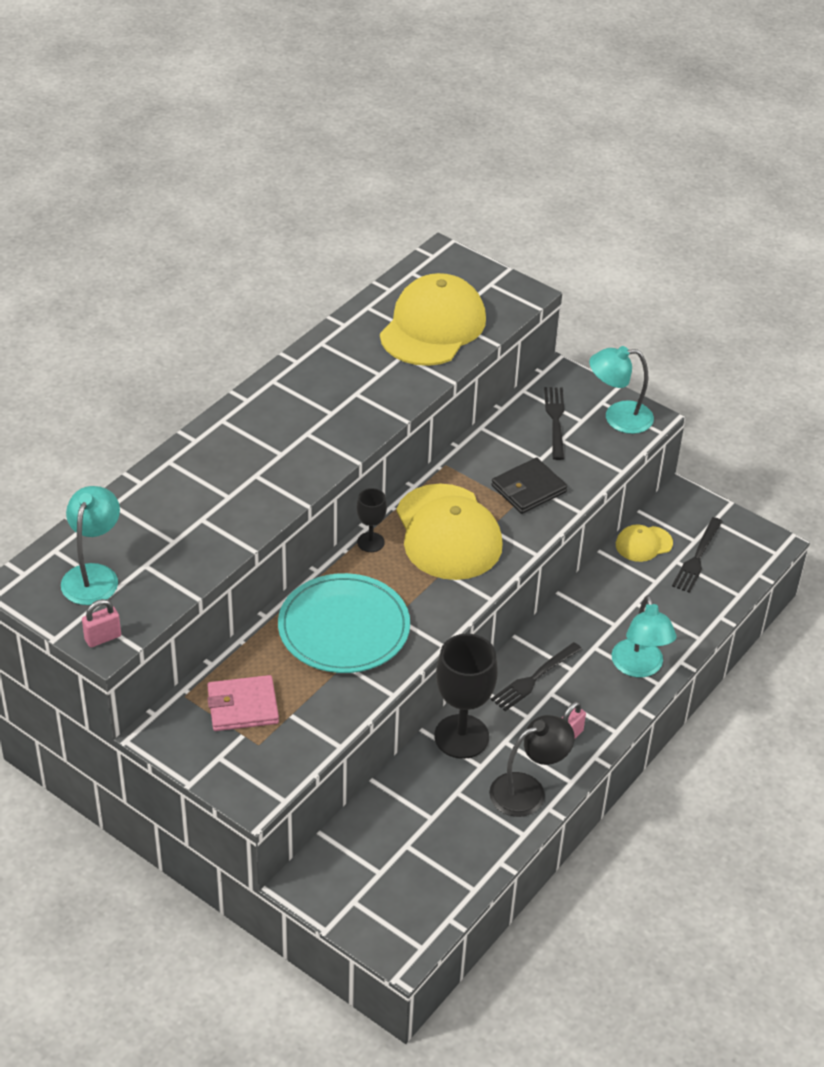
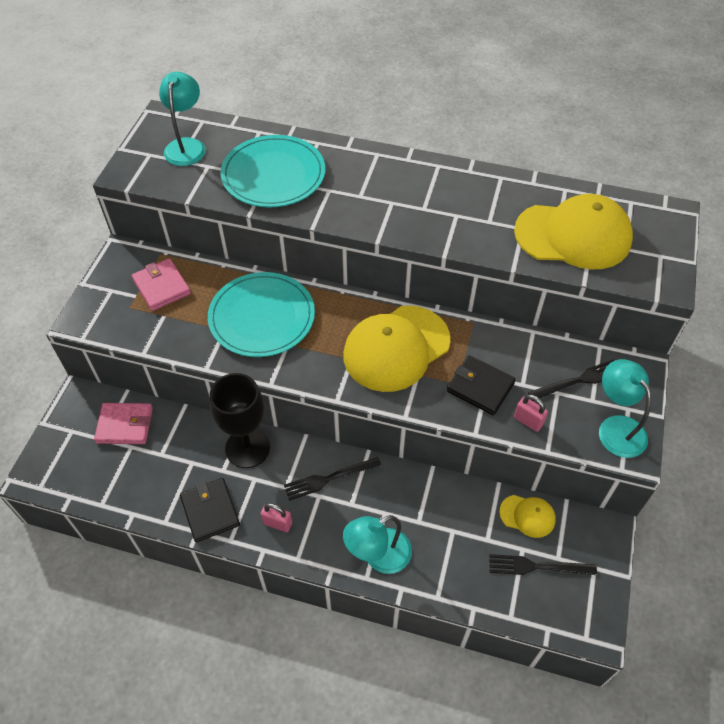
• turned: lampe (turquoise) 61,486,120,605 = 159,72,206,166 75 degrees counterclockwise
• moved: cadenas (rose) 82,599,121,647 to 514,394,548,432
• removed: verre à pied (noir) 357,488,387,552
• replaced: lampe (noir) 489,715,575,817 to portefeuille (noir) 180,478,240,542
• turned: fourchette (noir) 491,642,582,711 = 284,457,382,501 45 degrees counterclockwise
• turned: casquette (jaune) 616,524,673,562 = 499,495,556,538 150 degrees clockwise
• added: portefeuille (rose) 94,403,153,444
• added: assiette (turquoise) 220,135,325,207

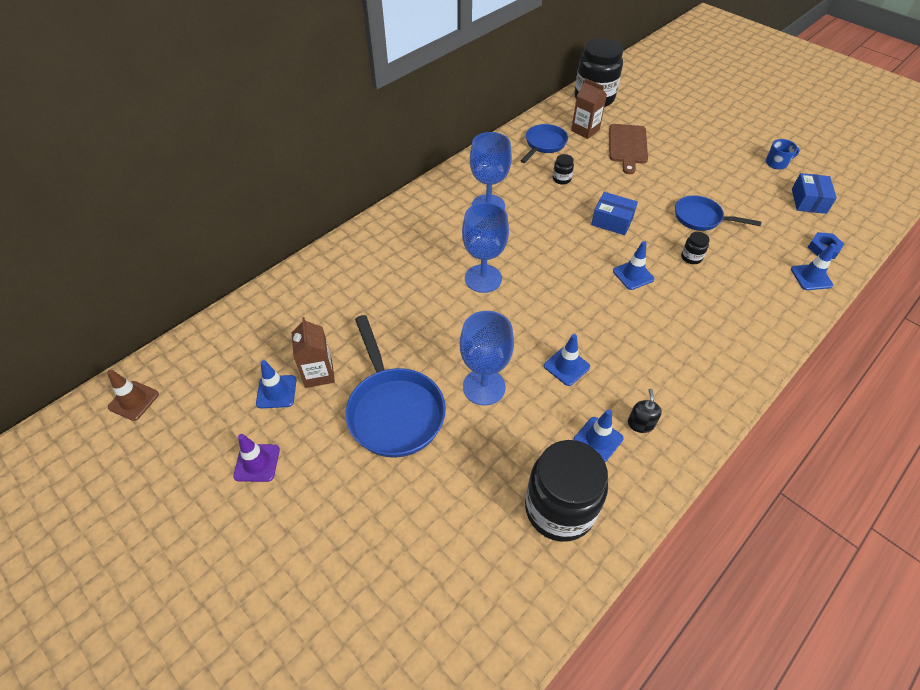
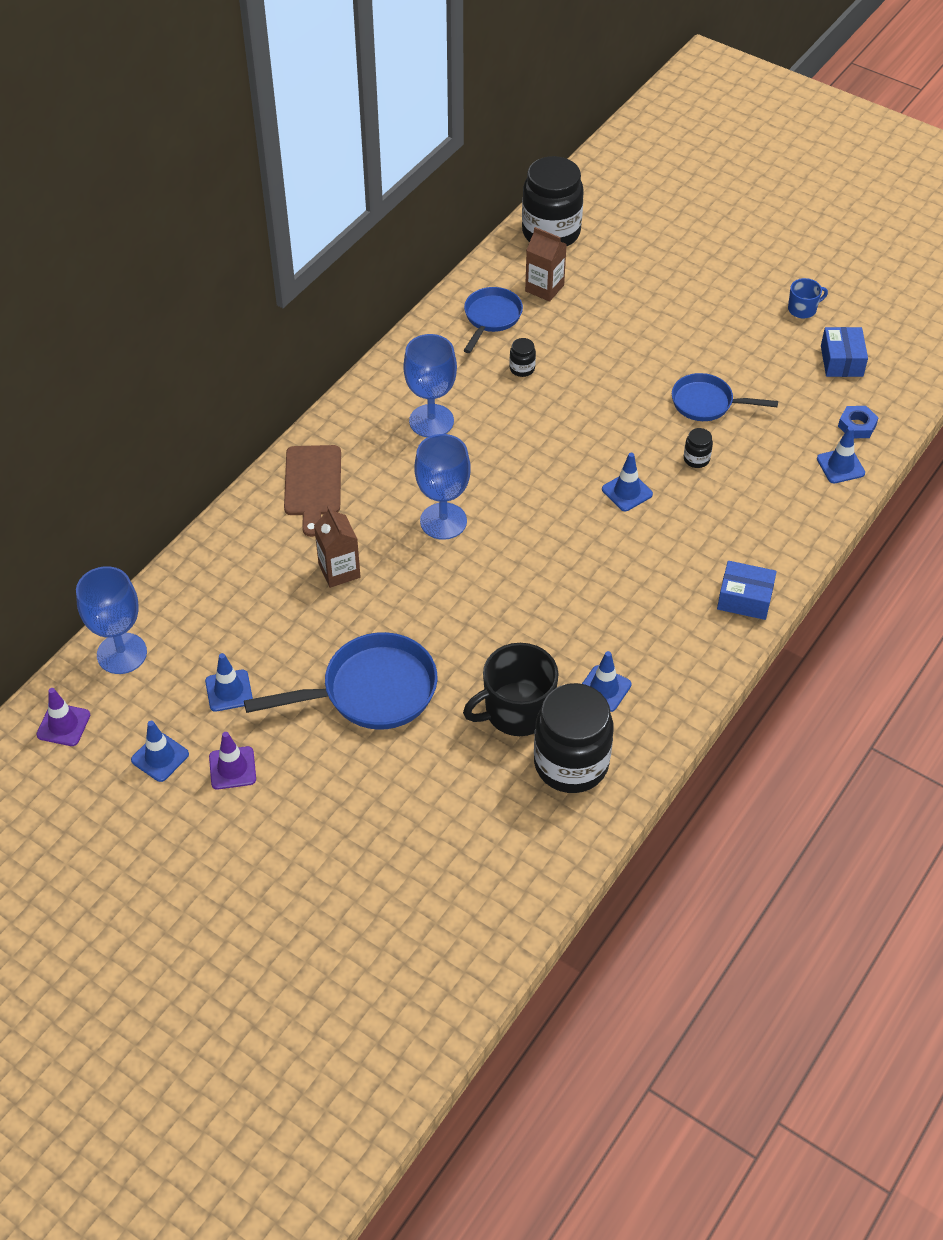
• recoloured: cône de chantier (marron) 107,369,159,421 to cône de chantier (violet) 36,688,90,746
• moved: brique de lait (marron) 292,317,335,388 to 314,506,361,588
• turned: poêle (bleu) 345,315,446,458 = 244,632,437,730 75 degrees counterclockwise
• moved: verre à pied (bleu) 460,311,514,406 to 76,566,147,674
• moved: cône de chantier (bleu) 544,334,590,386 to 131,721,189,782
• moved: boîte (bleu) 591,192,638,235 to 717,561,777,620
• moved: planche à découper (marron) 609,124,648,174 to 284,445,341,537
• removed: distributeur de savon (noir) 628,388,662,433
• added: tasse (noir) 463,643,559,736

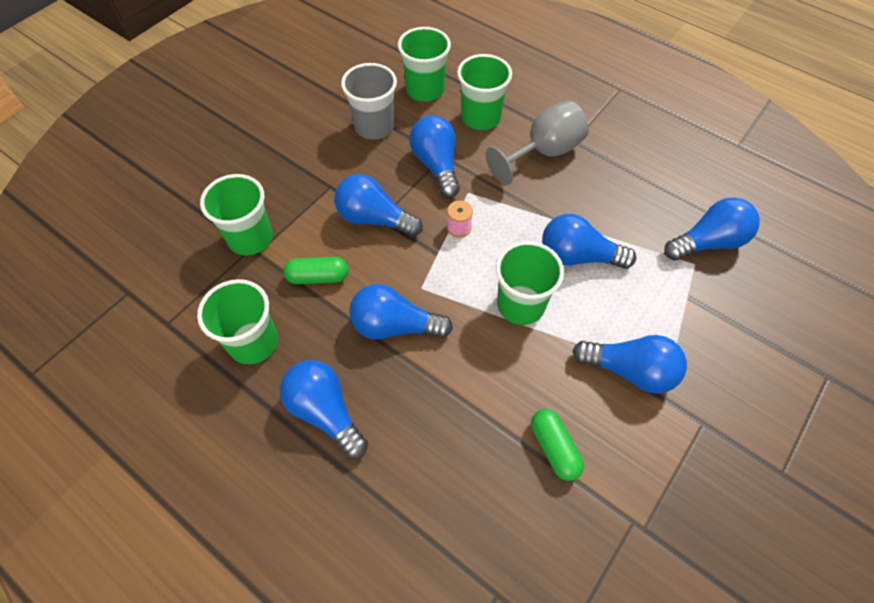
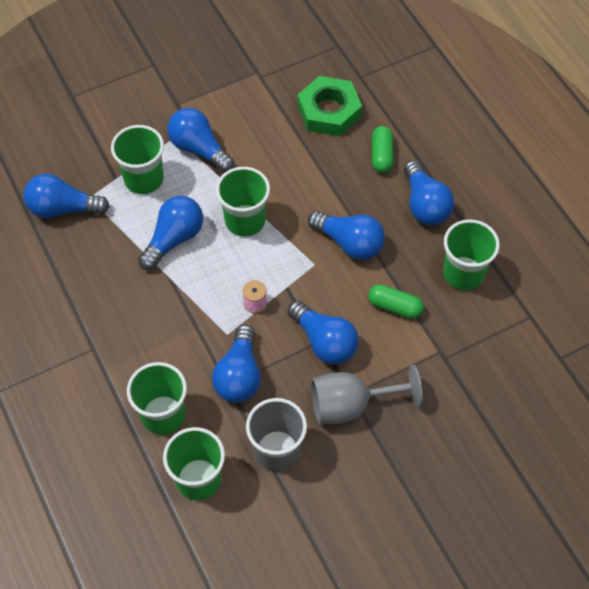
• moved: gobelet (vert) 200,174,273,256 to 111,125,164,194
• moved: verre à pied (gris) 486,100,589,185 to 311,364,423,424
• moved: gélule (vert) 531,409,584,481 to 372,126,394,173
• turned: ampoule (bleu) 542,214,636,269 = 138,196,203,270 90 degrees counterclockwise
• added: écrou (vert) 297,76,362,136

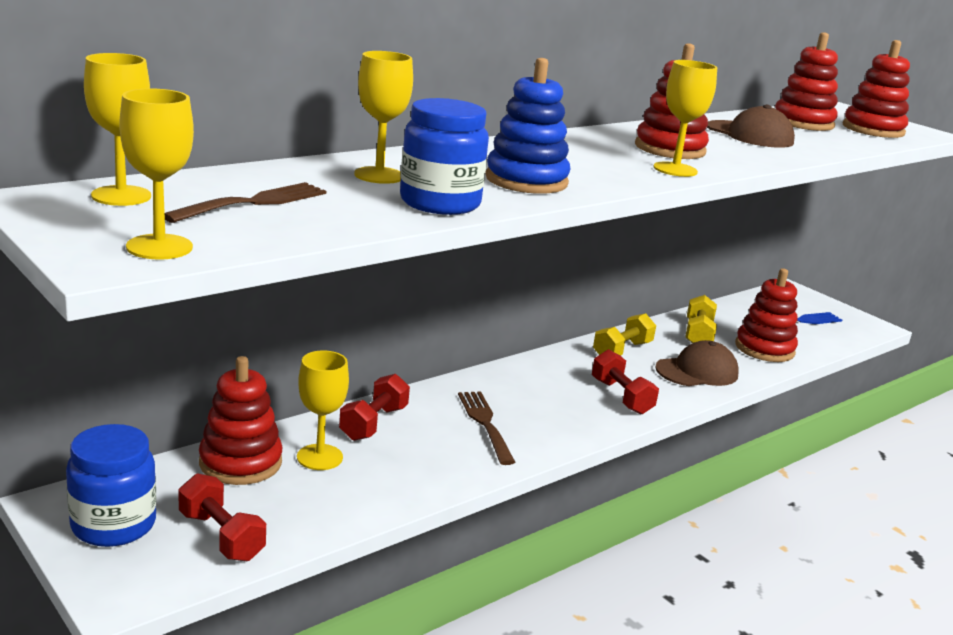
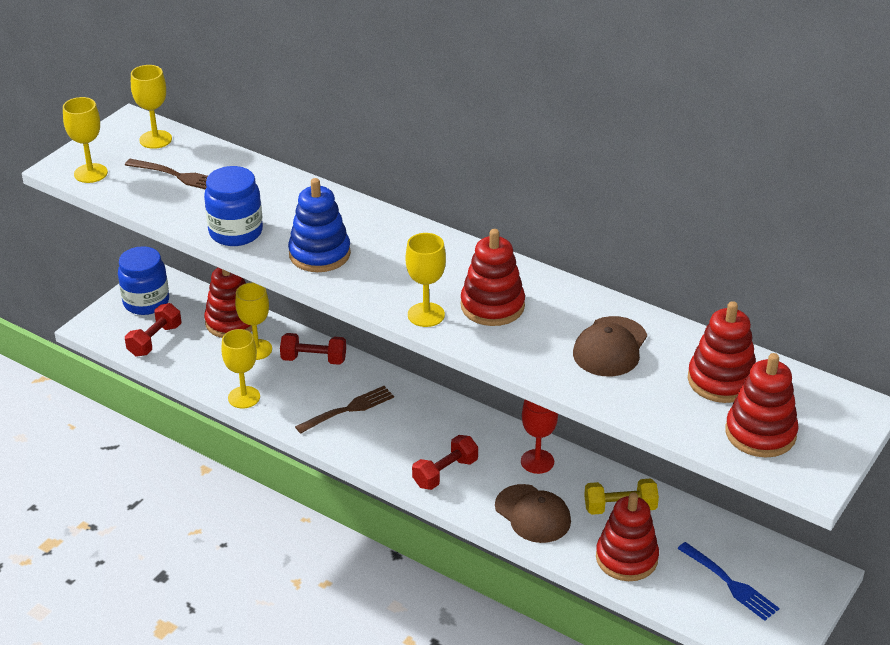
• moved: verre à pied (jaune) 354,51,413,184 to 221,329,260,408
• replaced: haltère (jaune) 593,313,656,356 to verre à pied (rouge) 521,400,558,474

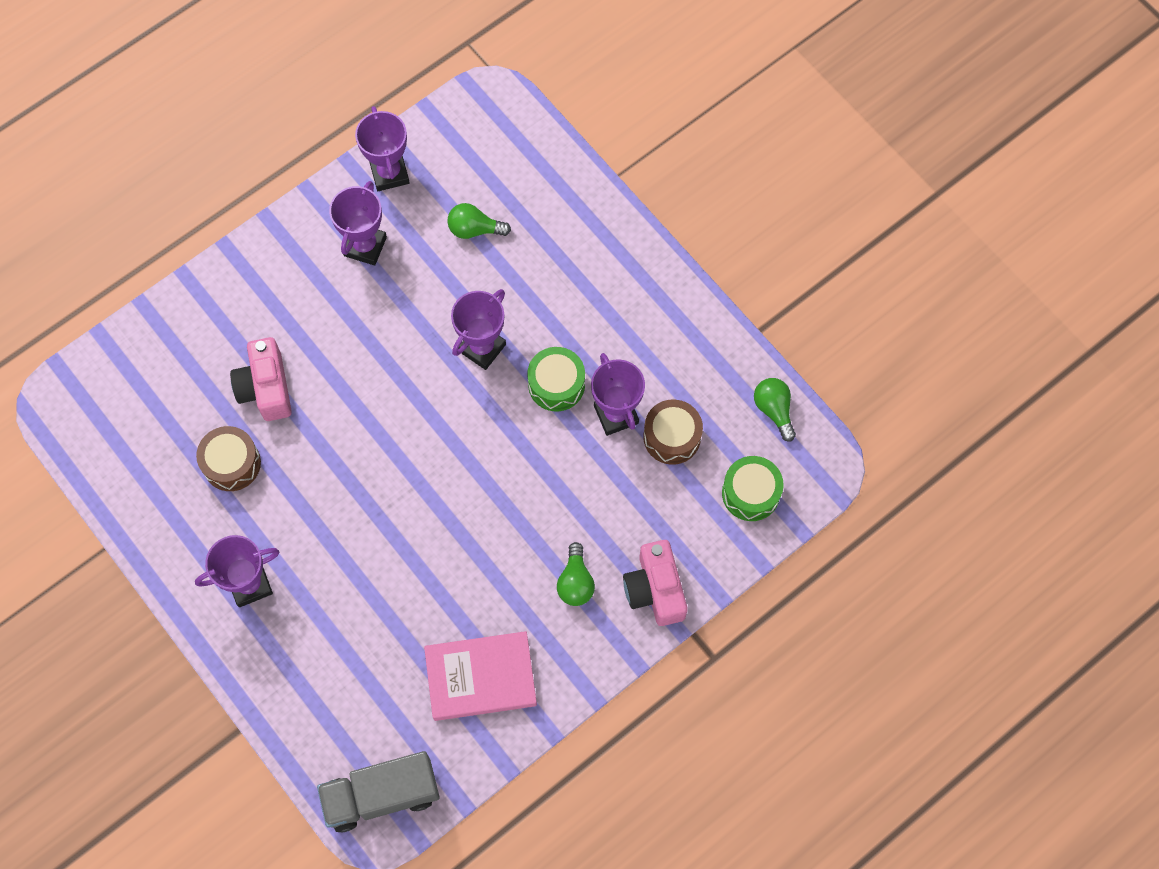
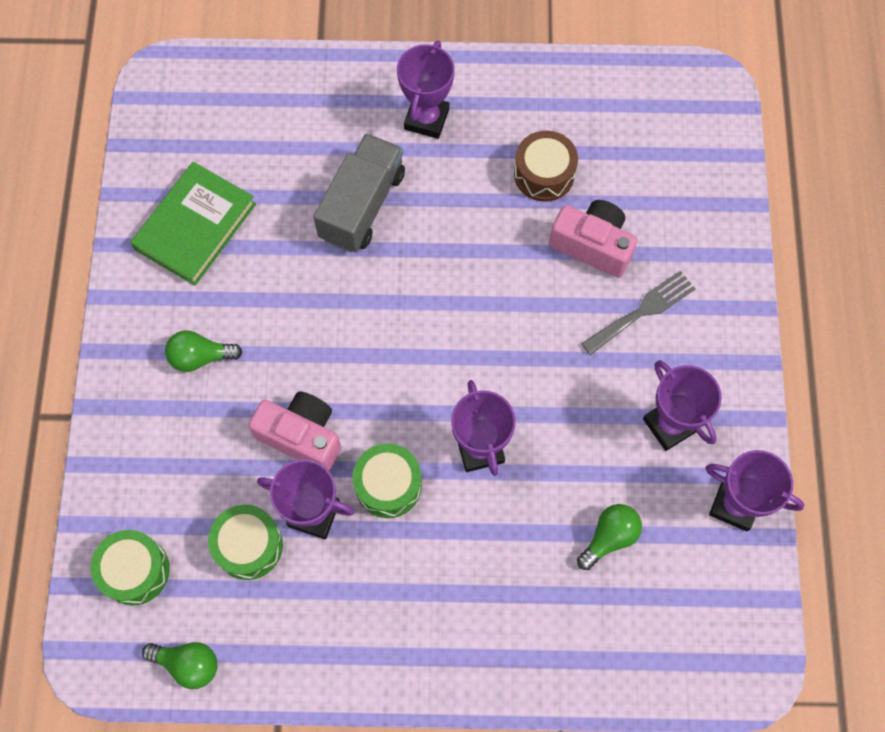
• moved: camion (gris) 317,751,440,832 to 313,133,405,253
• recoloured: livre (rose) 424,631,537,721 to livre (vert) 130,162,256,286
• turned: ampoule (vert) 557,542,595,606 = 165,330,242,372 45 degrees counterclockwise
• moved: appareil photo (rose) 623,540,688,626 to 248,391,341,471
• recoloured: tambour (marron) 643,399,703,465 to tambour (vert) 208,505,283,580
• added: fourchette (gris) 581,271,696,355

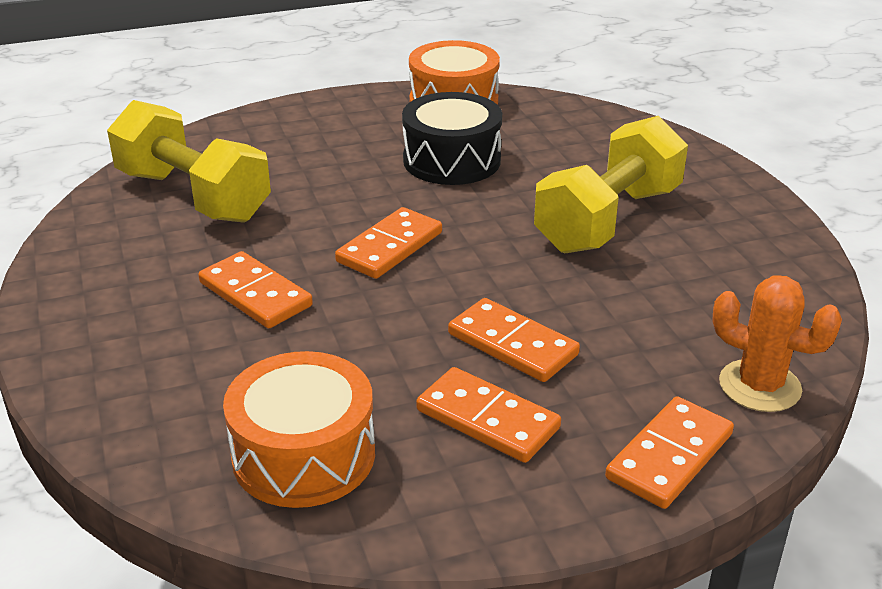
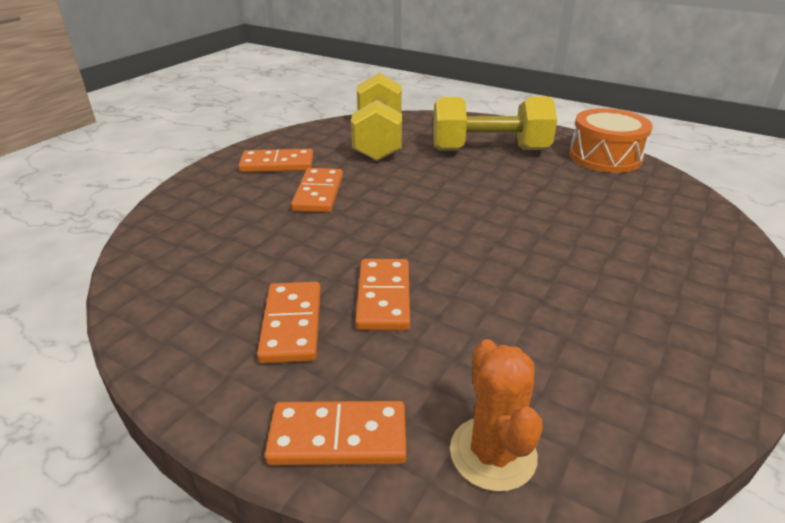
• removed: tambour (orange) 223,351,375,508
• moved: domino (orange) 335,207,442,279 to 239,149,313,172
• removed: tambour (noir) 402,92,502,185
• moved: haltère (jaune) 534,116,688,254 to 433,96,557,151

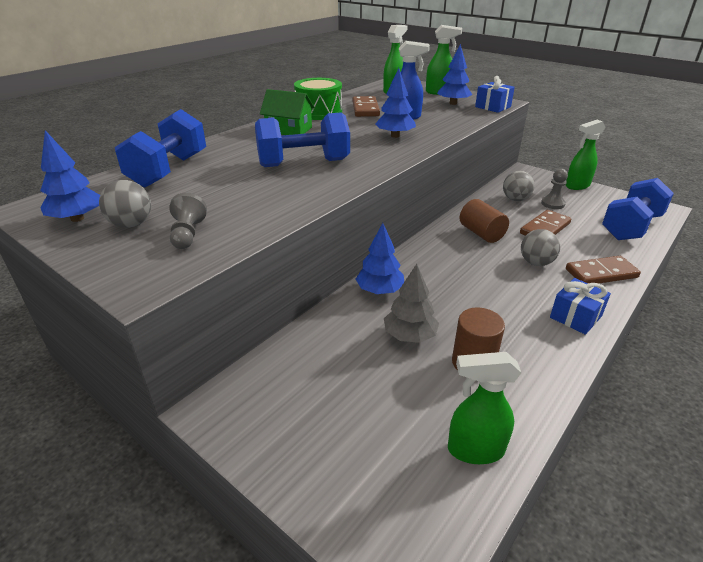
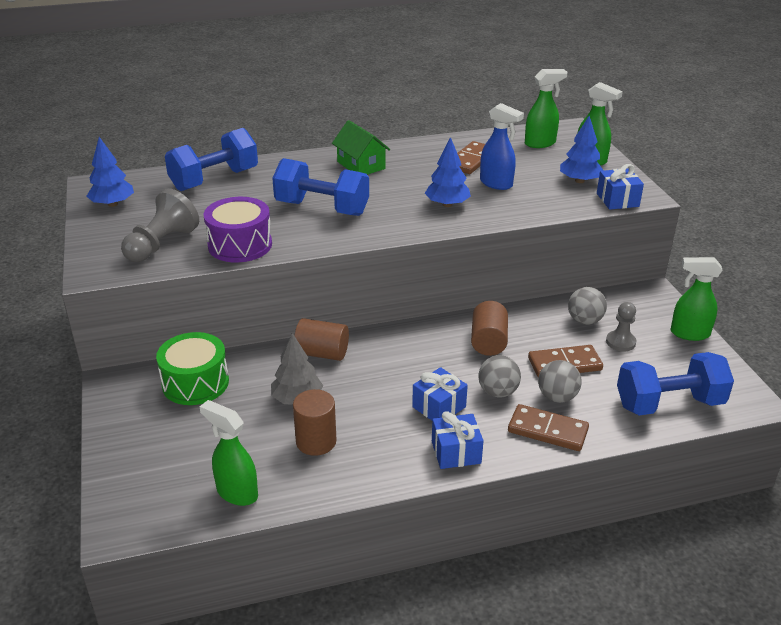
• moved: balle (gris) 99,180,151,228 to 538,360,581,403
• resized: pion (gris) 169,193,207,249 = 121,189,199,262 x1.63
• moved: tambour (vert) 294,78,342,120 to 156,332,229,405
• replaced: arbre (bleu) 356,223,404,294 to cylindre (marron) 294,318,349,361
• added: tambour (violet) 204,197,272,262
• added: cadeau (bleu) 412,367,468,420

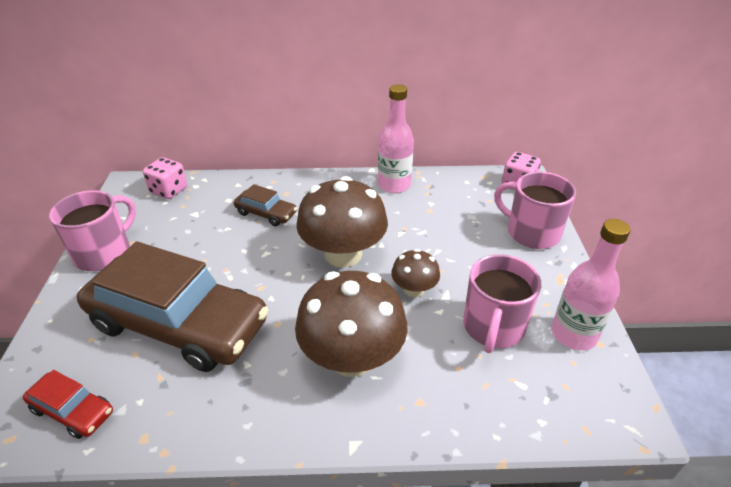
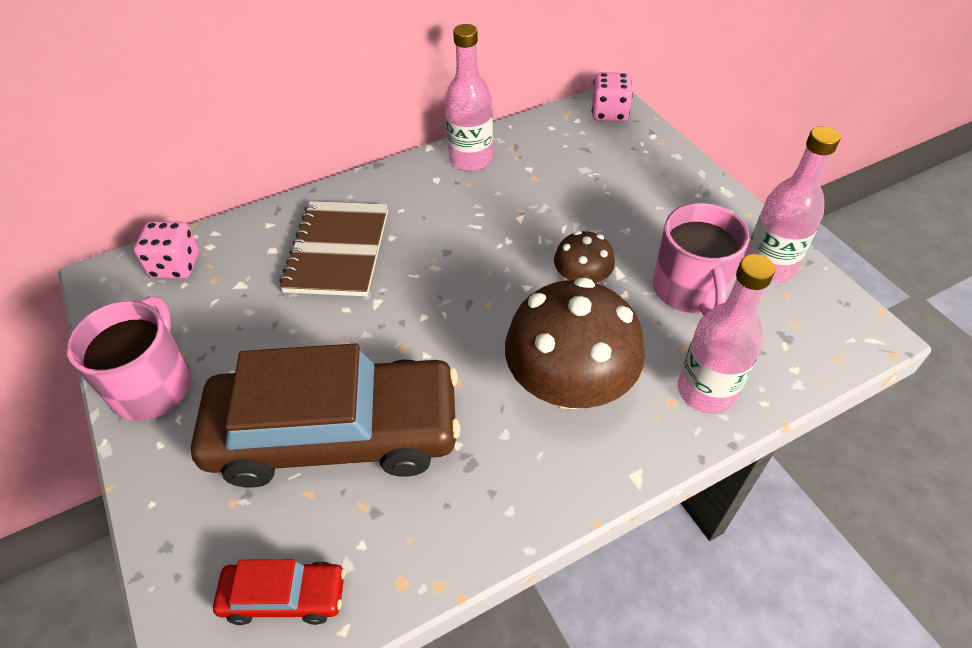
• replaced: voiture (marron) 234,184,297,226 to carnet (marron) 279,201,388,296
• removed: champignon (marron) 296,176,388,268
• removed: tasse (rose) 494,172,576,249
• added: bouteille (rose) 678,254,775,414

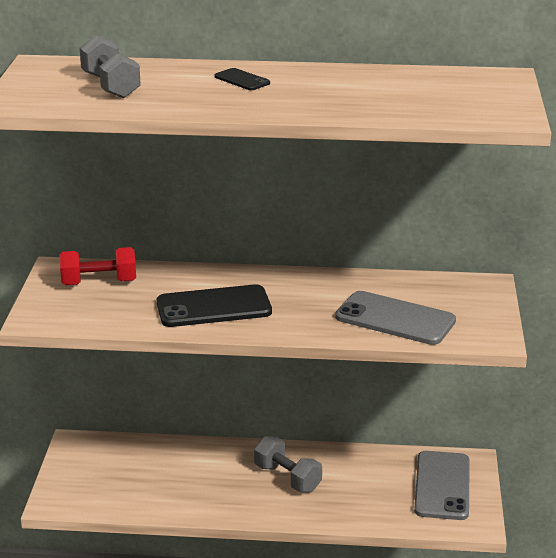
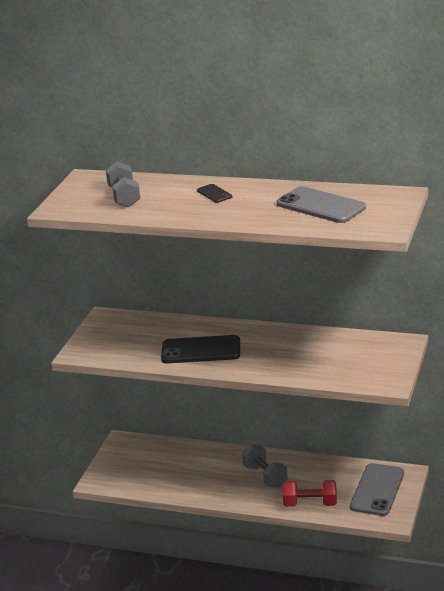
• moved: haltère (rouge) 59,247,136,285 to 283,480,337,507
• moved: téléphone (gris) 335,291,456,345 to 277,186,366,223

